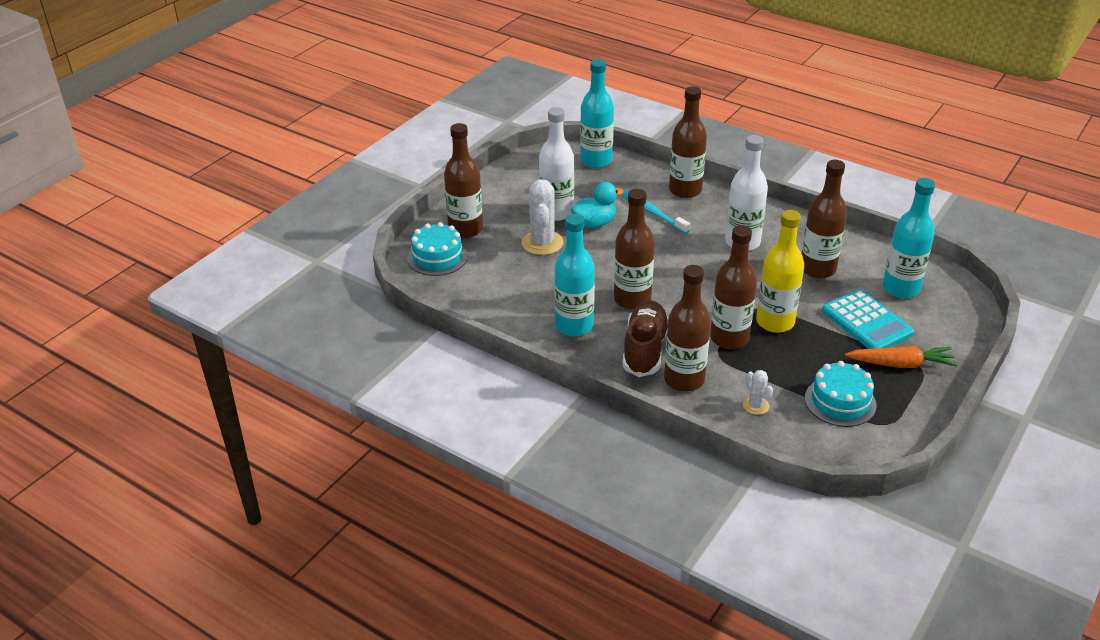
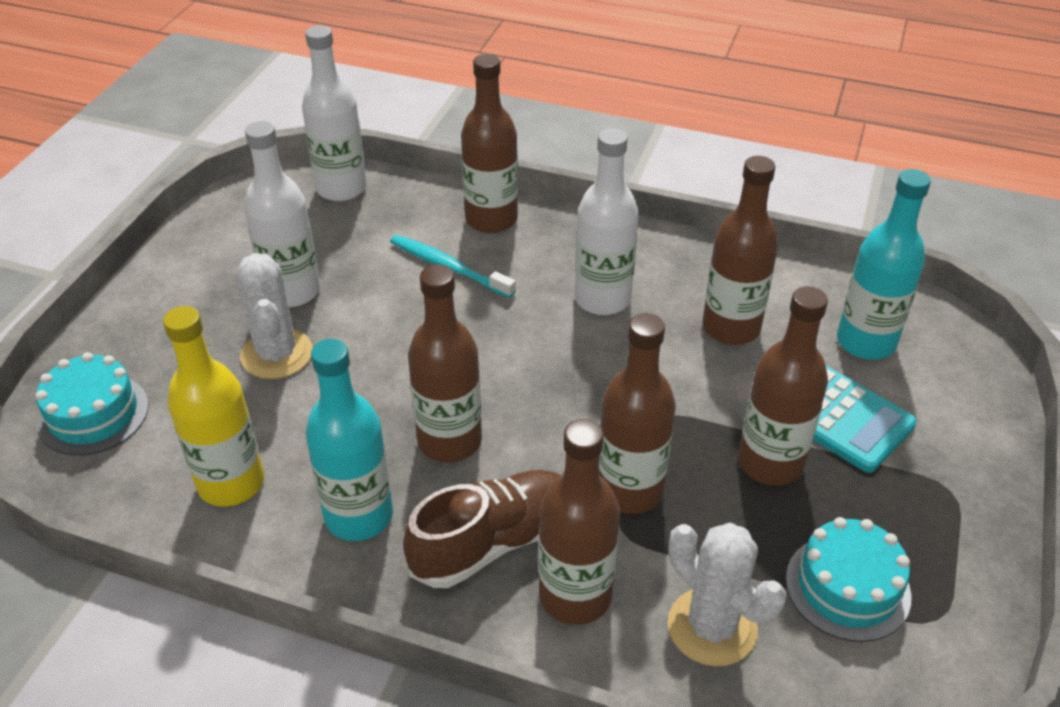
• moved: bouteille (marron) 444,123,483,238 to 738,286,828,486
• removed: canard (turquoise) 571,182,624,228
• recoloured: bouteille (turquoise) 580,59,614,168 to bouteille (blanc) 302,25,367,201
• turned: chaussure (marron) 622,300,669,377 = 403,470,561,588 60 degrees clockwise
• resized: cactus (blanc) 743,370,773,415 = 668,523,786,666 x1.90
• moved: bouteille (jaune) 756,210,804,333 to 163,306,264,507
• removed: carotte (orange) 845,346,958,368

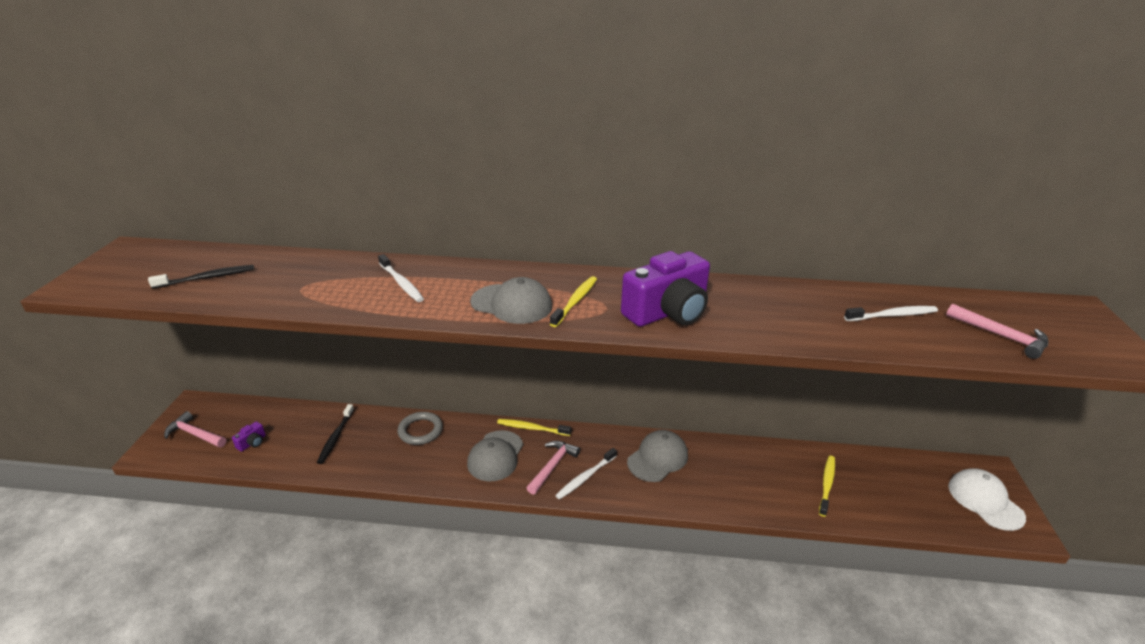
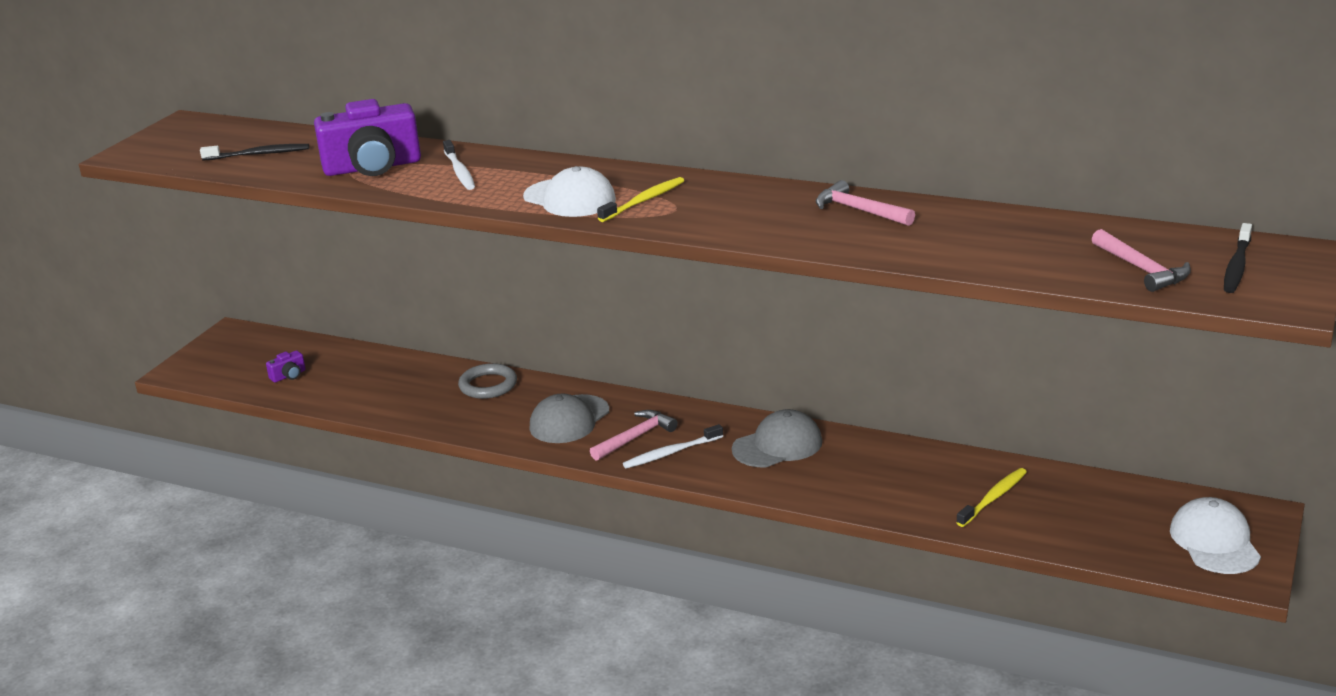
• moved: marteau (rose) 164,411,226,448 to 816,180,915,226
• moved: brosse à dents (noir) 317,404,354,464 to 1224,223,1252,293
• recoloured: casquette (gris) 470,277,552,324 to casquette (blanc) 523,166,616,217
• removed: brosse à dents (jaune) 497,419,571,436
• moved: appareil photo (violet) 621,251,710,327 to 314,99,421,176
• removed: brosse à dents (blanc) 844,306,938,321

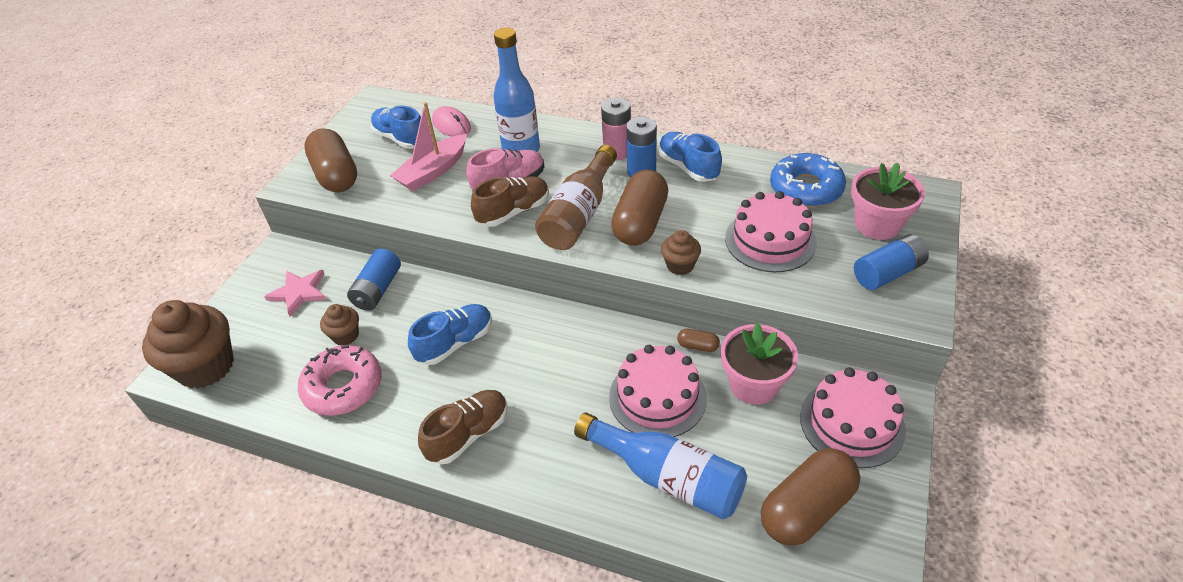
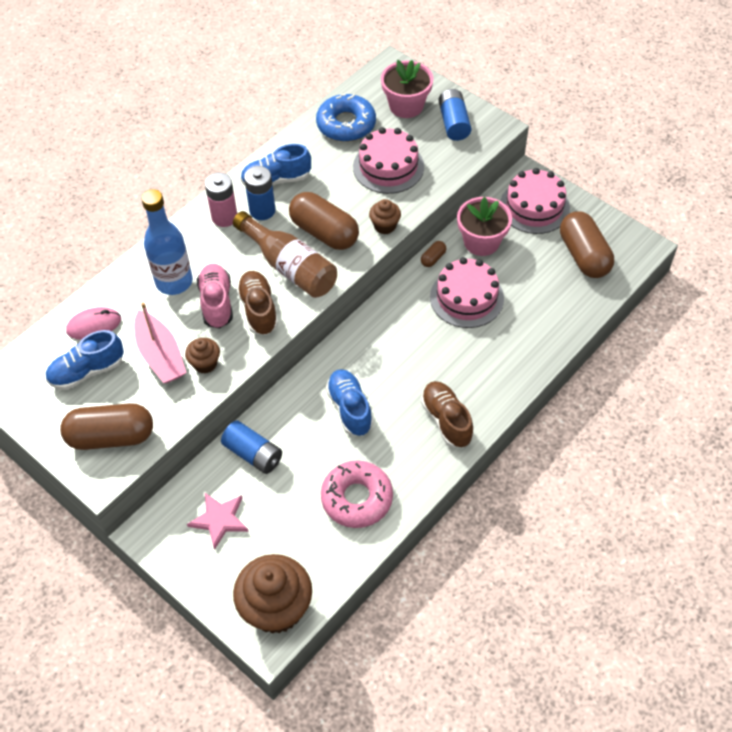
• moved: muffin (marron) 320,304,359,345 to 185,338,220,374
• removed: bouteille (bleu) 574,413,747,519

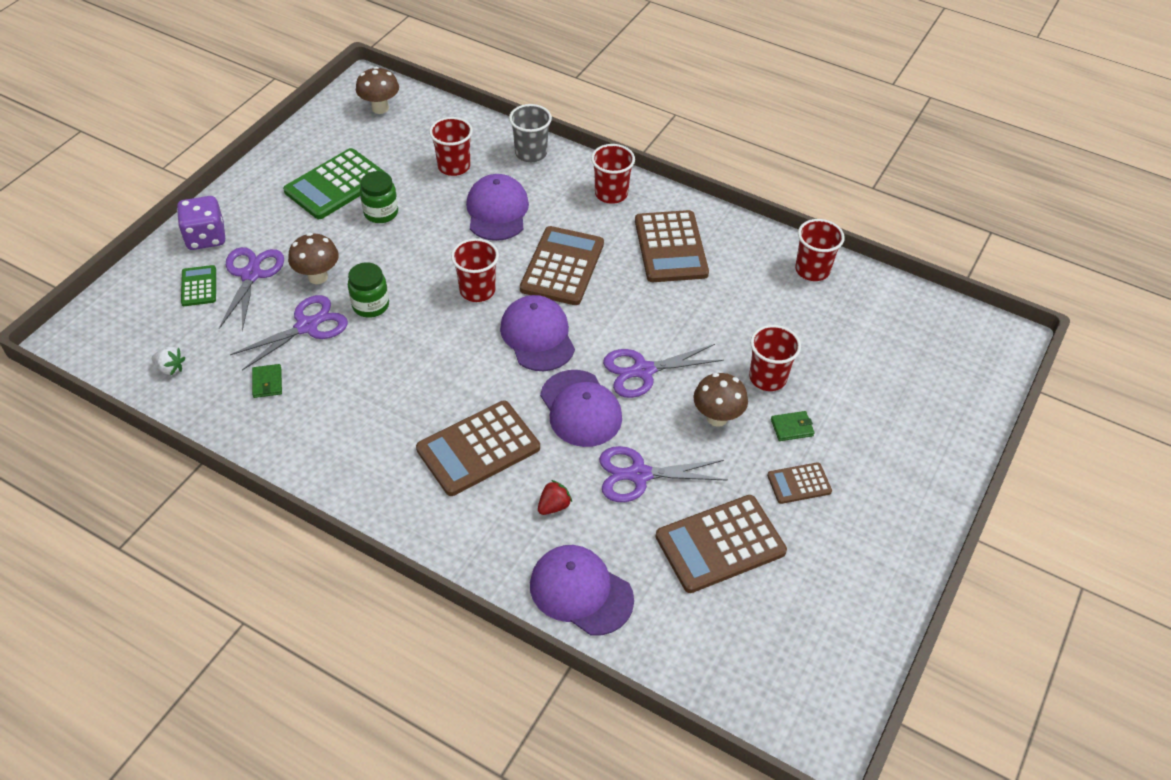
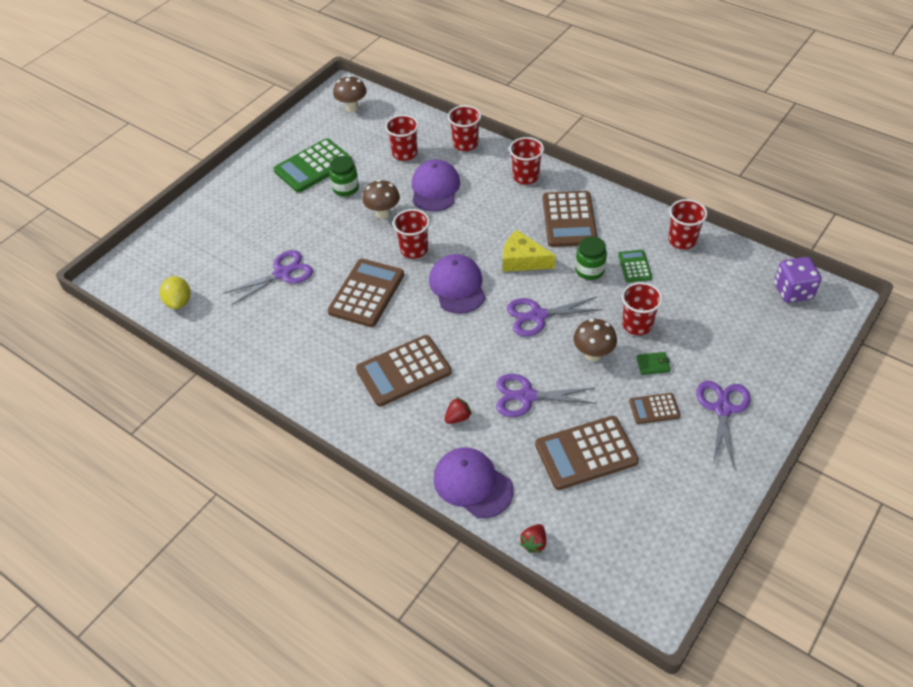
• replaced: fraise (blanc) 152,347,185,375 to citron (jaune) 160,276,191,309
• moved: dé (violet) 177,196,225,250 to 774,257,821,303
• moved: calculatrice (vert) 181,265,216,306 to 618,250,652,282
• moved: ciseaux (violet) 219,247,284,331 to 696,381,751,469
• removed: portefeuille (vert) 252,364,282,398
• moved: champignon (marron) 288,233,339,284 to 362,180,400,219
• moved: bocal (vert) 348,262,389,318 to 575,236,607,280
• recoloured: gobelet (gris) 509,104,552,162 to gobelet (rouge) 448,105,481,151
• moved: calculatrice (marron) 520,226,604,305 to 328,259,404,327
• removed: casquette (violet) 540,370,622,447
• added: fromage (jaune) 503,230,556,272
• added: fraise (rouge) 520,524,546,553

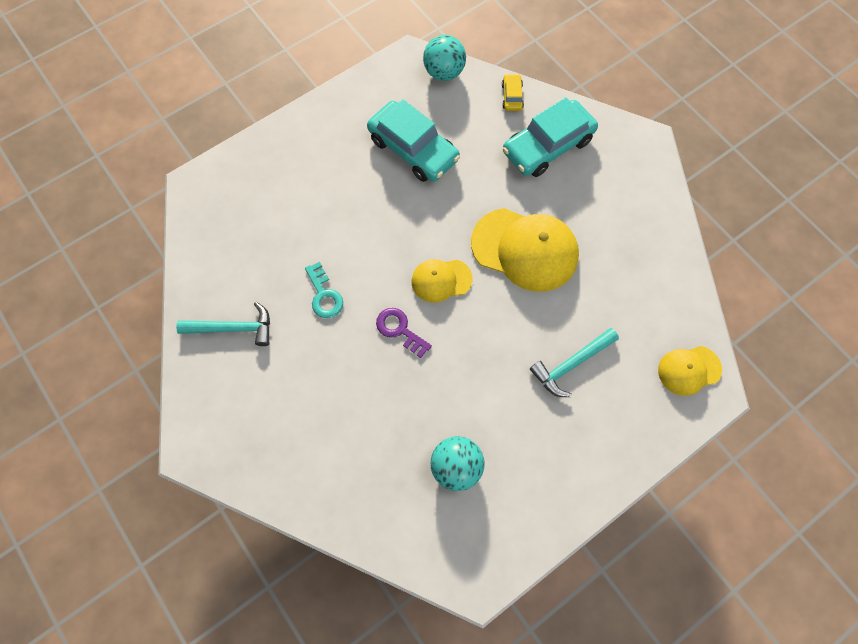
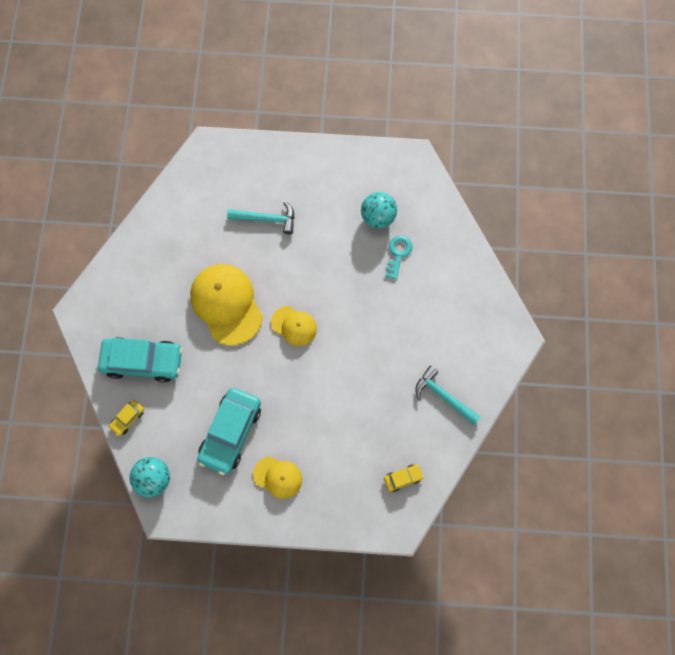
• moved: clé (turquoise) 305,262,343,318 to 385,236,412,280
• turned: voiture (turquoise) 367,99,460,182 = 197,388,261,475 150 degrees counterclockwise
• removed: clé (violet) 376,308,432,358
• moved: casquette (jaune) 658,346,722,396 to 253,456,302,499
• added: voiture (jaune) 384,464,424,492

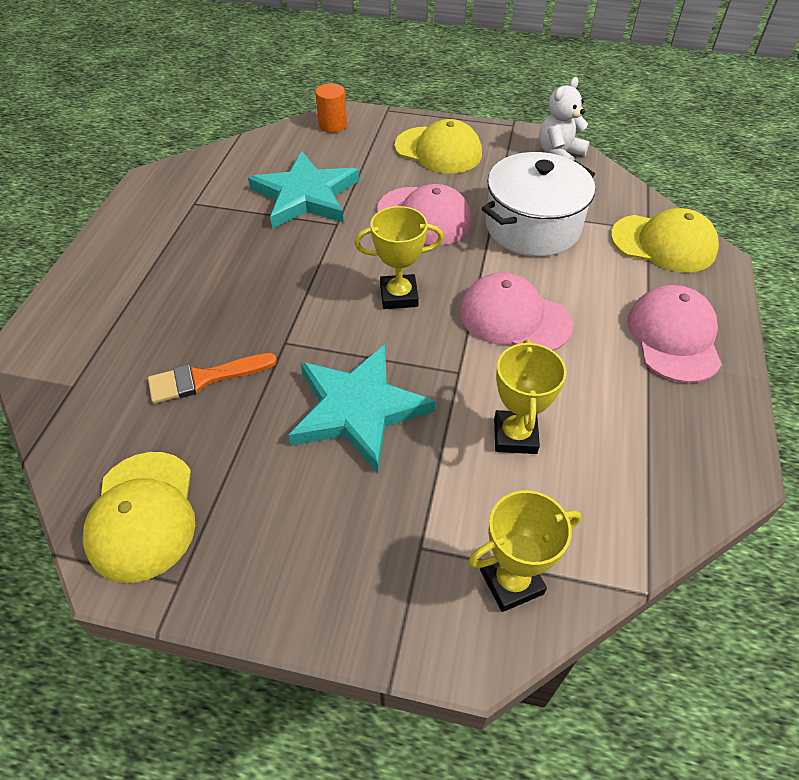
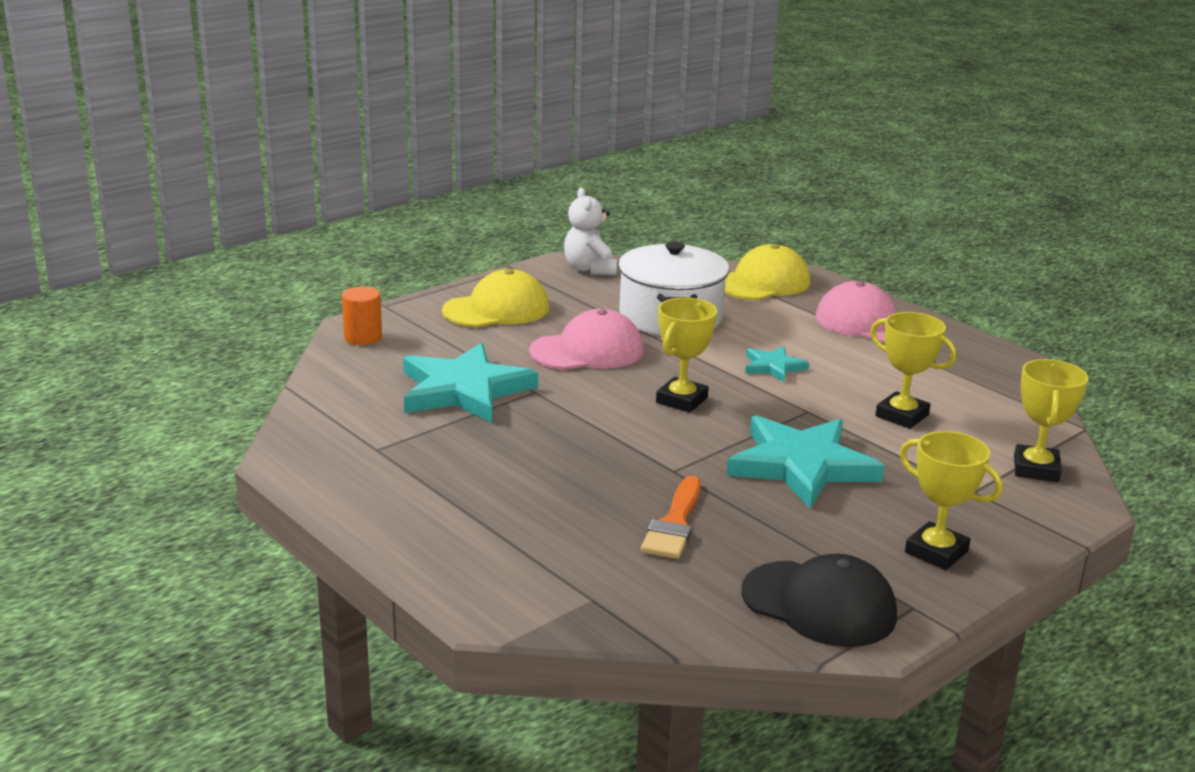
• recoloured: casquette (jaune) 83,452,195,583 to casquette (noir) 741,554,897,647
• replaced: casquette (rose) 460,272,573,351 to étoile (turquoise) 745,346,809,382
• added: trophée (jaune) 900,431,1003,570

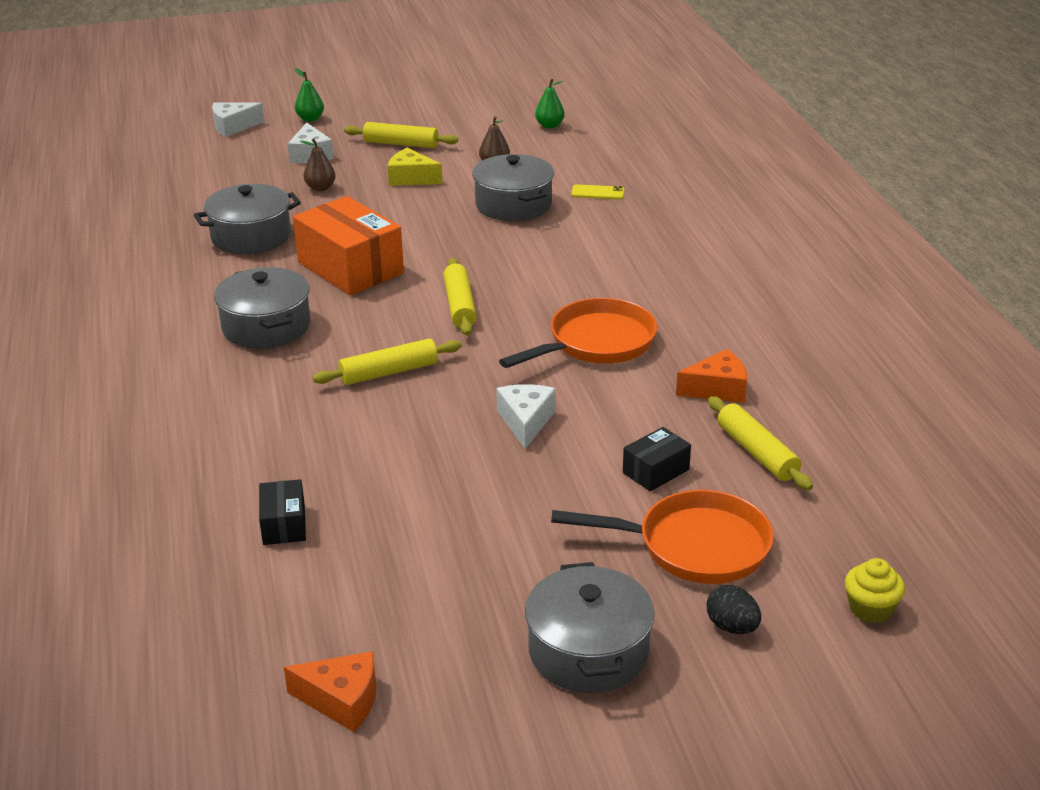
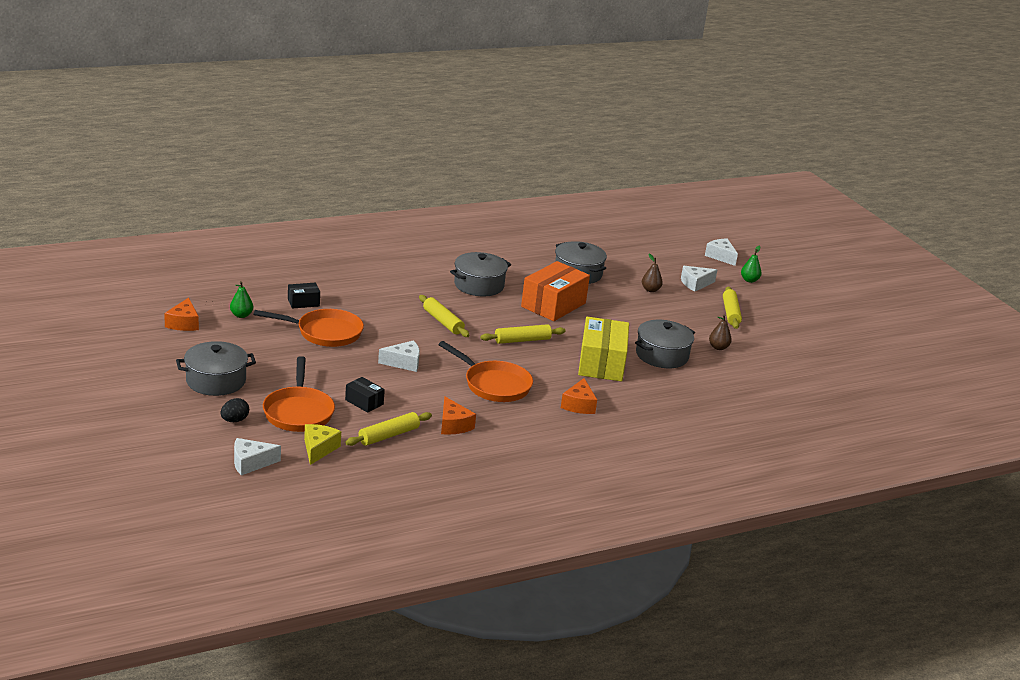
• moved: fromage (jaune) 388,148,442,186 to 304,424,341,465
• moved: poire (vert) 535,79,565,129 to 230,281,253,318
• removed: téléphone (jaune) 571,184,624,199
• replaced: muffin (jaune) 845,558,905,623 to fromage (blanc) 234,438,281,476
• added: poêle (orange) 254,309,364,347
• added: fromage (orange) 561,378,597,414
• added: boîte (jaune) 578,317,629,381

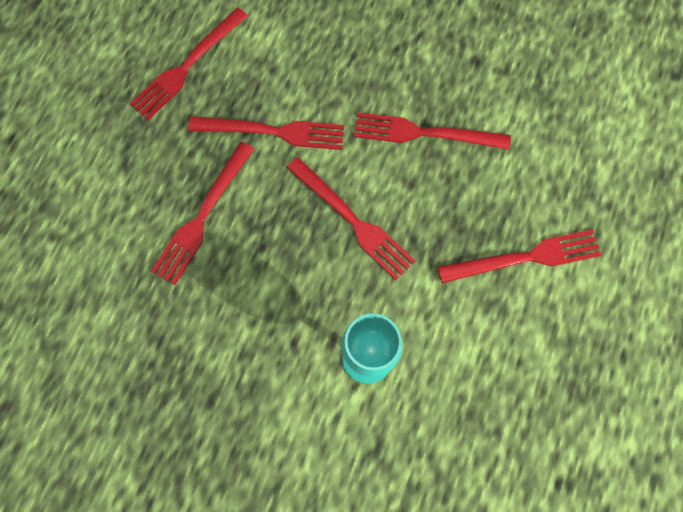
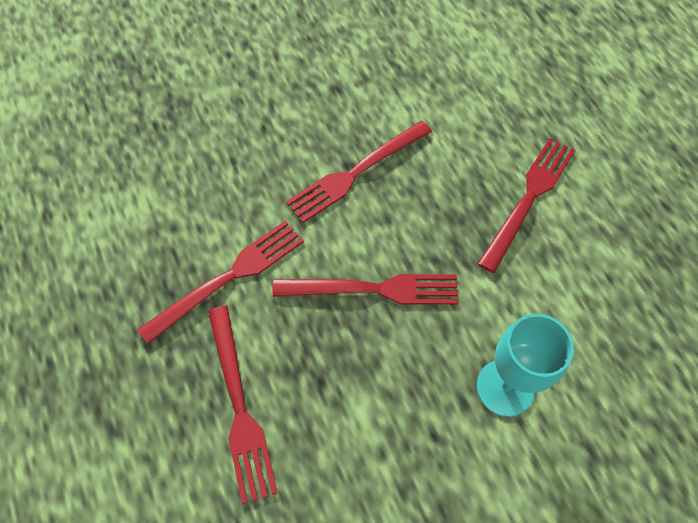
• removed: fourchette (rouge) 130,8,248,120

